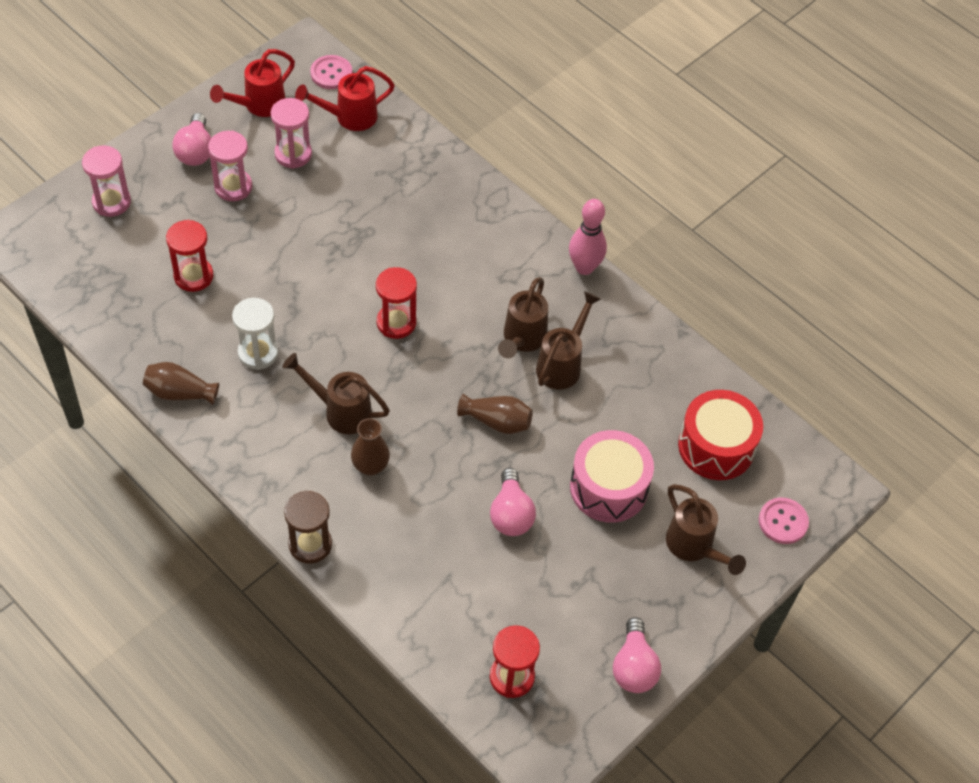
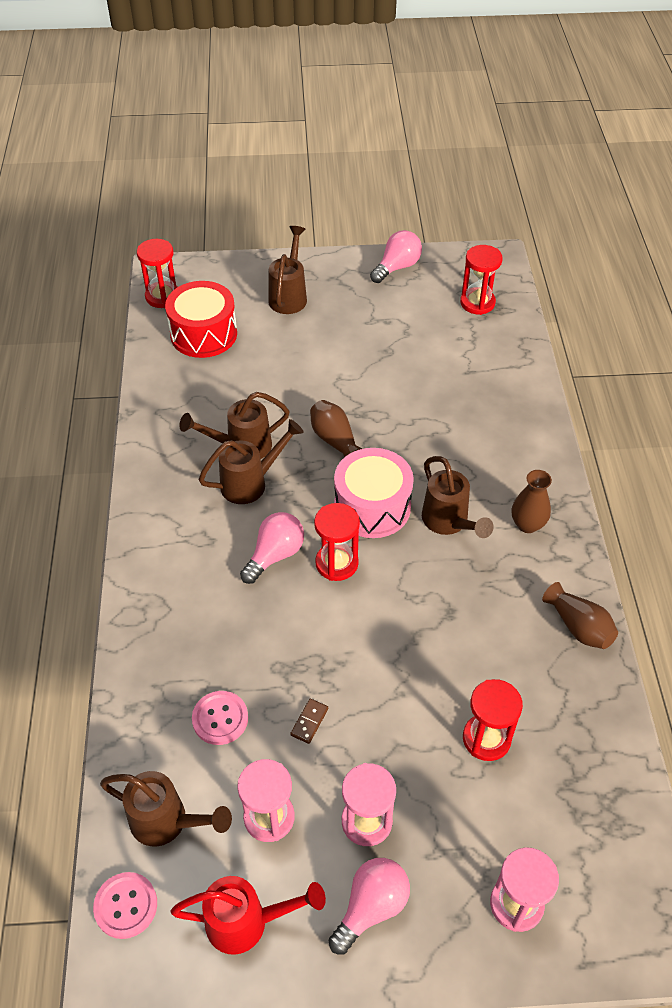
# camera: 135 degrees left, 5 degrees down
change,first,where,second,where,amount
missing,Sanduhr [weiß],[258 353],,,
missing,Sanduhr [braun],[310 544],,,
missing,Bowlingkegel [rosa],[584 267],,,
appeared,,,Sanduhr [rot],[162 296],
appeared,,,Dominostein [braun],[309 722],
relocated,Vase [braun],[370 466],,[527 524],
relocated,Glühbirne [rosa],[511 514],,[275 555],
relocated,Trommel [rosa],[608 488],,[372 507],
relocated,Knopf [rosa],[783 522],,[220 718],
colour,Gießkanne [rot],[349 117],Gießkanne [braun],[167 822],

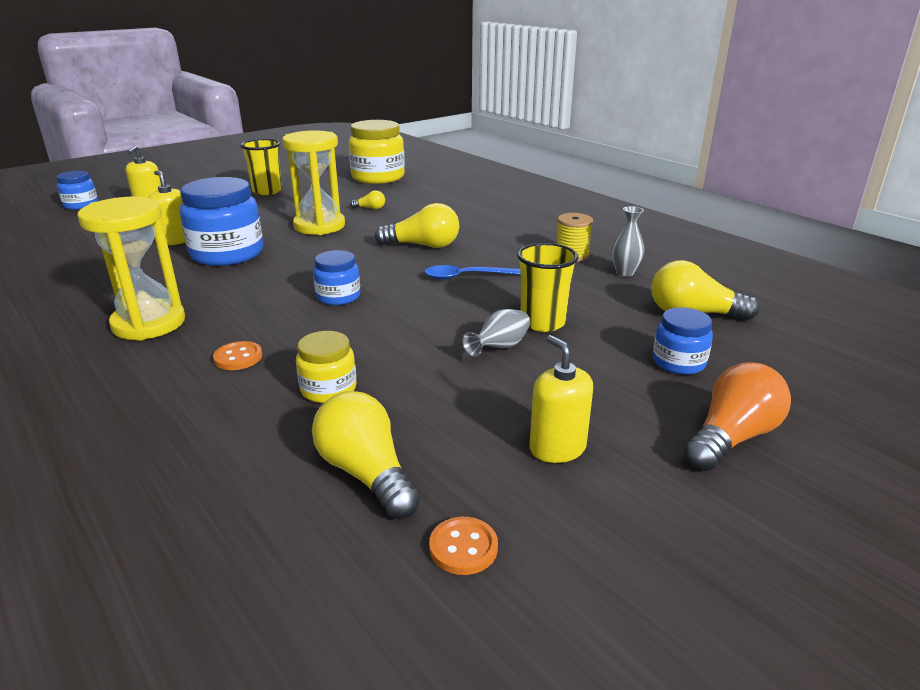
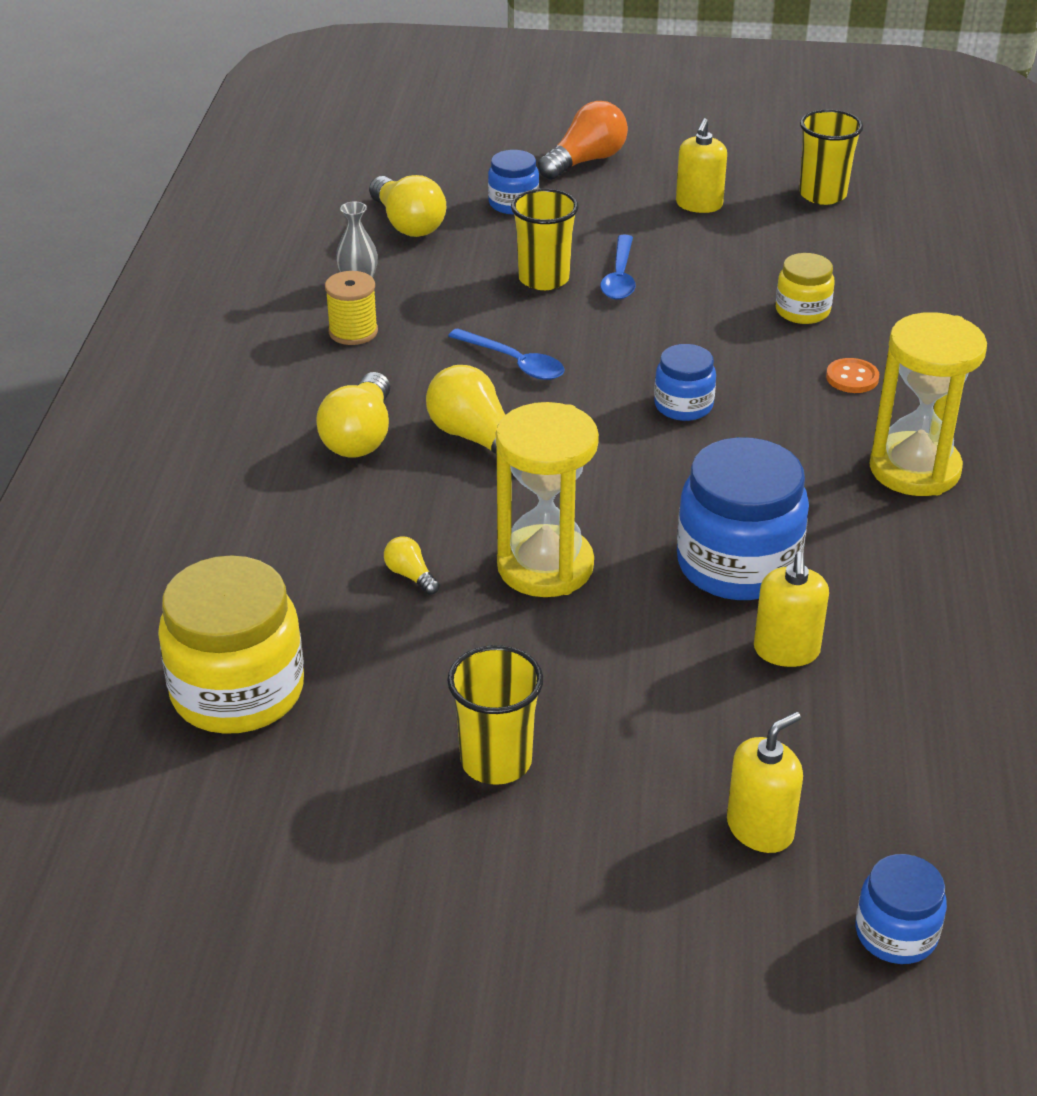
# camera: 135 degrees left, 10 degrees up
change,first,where,second,where,amount
relocated,Glühbirne [gelb],[366 473],,[360 436],
exchanged,Knopf [orange],[463 547],Becher [gelb],[822 195],
exchanged,Vase [grau],[500 347],Löffel [blau],[620 277],
spun,Glühbirne [orange],[732 437],,[585 161],135 degrees clockwise

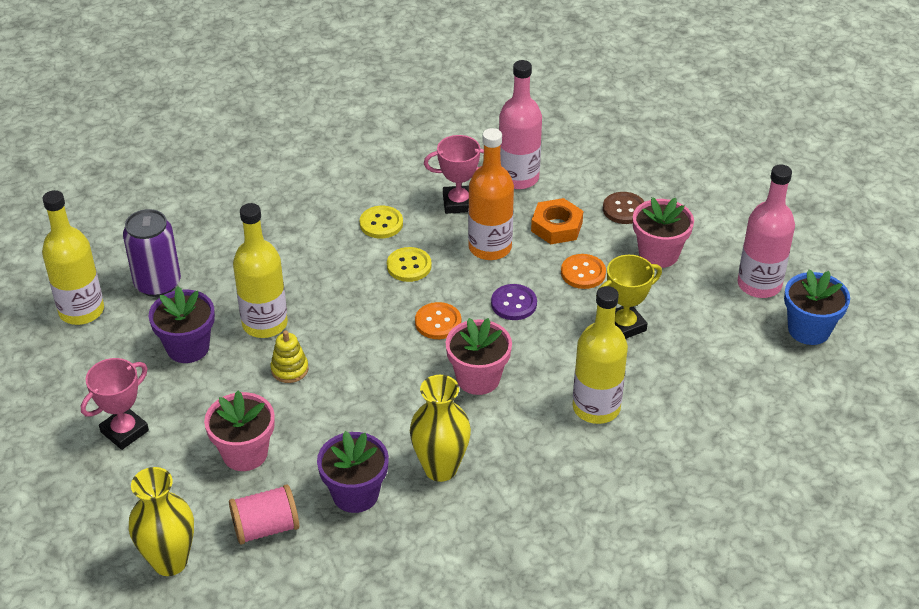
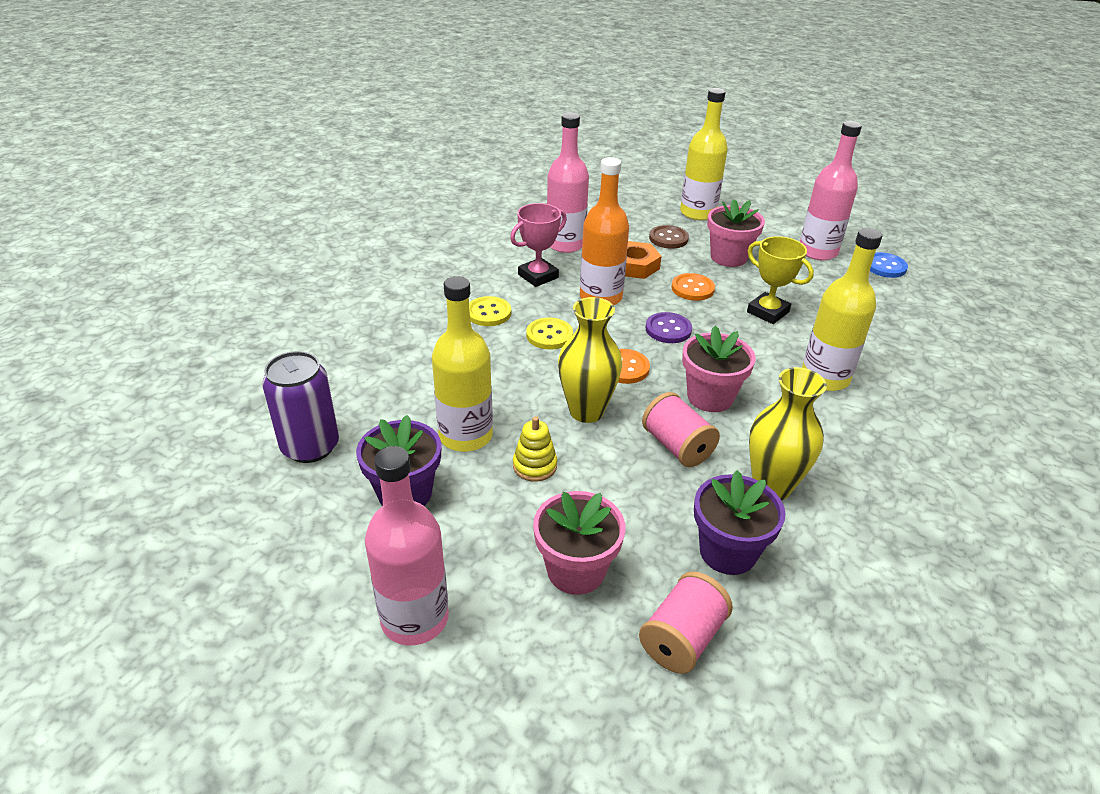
# camera: 35 degrees left, 5 degrees down
change,first,where,second,where,amount
appeared,,,Garnrolle [rosa],[677 446],
relocated,Flasche [gelb],[81 311],,[698 213],
relocated,Vase [gelb],[170 561],,[586 411],
exchanged,Pokal [rosa],[124 431],Flasche [rosa],[415 618],
exchanged,Blumentopf [blau],[809 329],Knopf [blau],[885 266],
spun,Pokal [gelb],[624 326],,[767 312],75 degrees counterclockwise

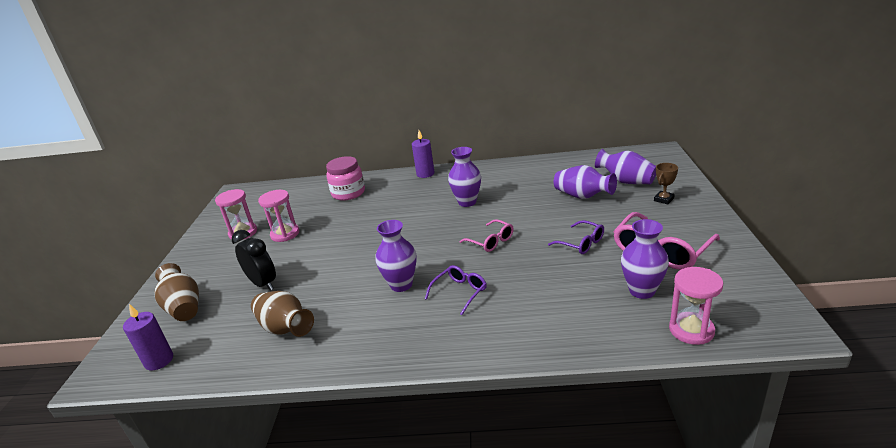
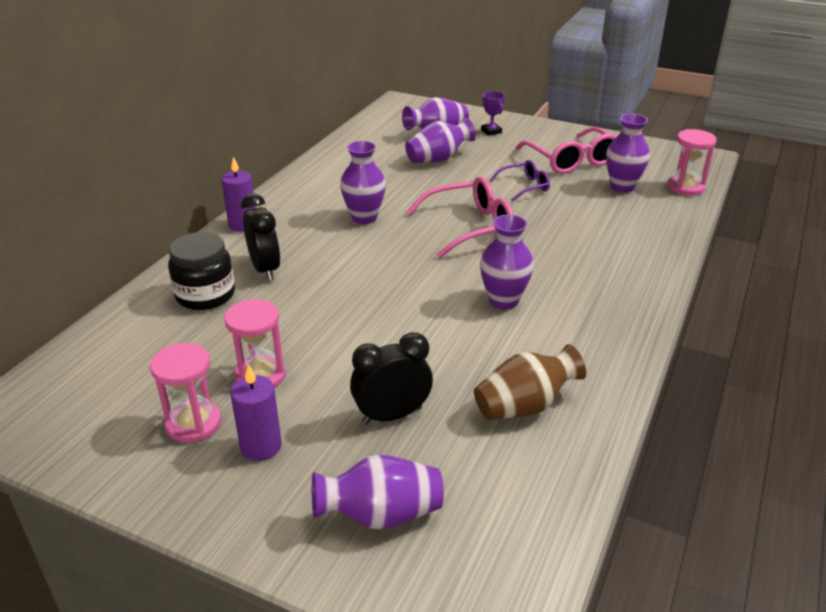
# camera: 70 degrees left, 5 degrees up
change,first,where,second,where,amount
missing,Brille [lila],[460 292],,,
appeared,,,Wecker [schwarz],[265 269],
relocated,Kerze [lila],[159 360],,[261 446],
colour,Vase [braun],[184 307],Vase [lila],[381 515],
colour,Einmachglas [rosa],[348 193],Einmachglas [schwarz],[205 295],
colour,Pokal [braun],[663 199],Pokal [lila],[491 131],
size,Brille [rosa],[491 241],,[470 227],x1.74

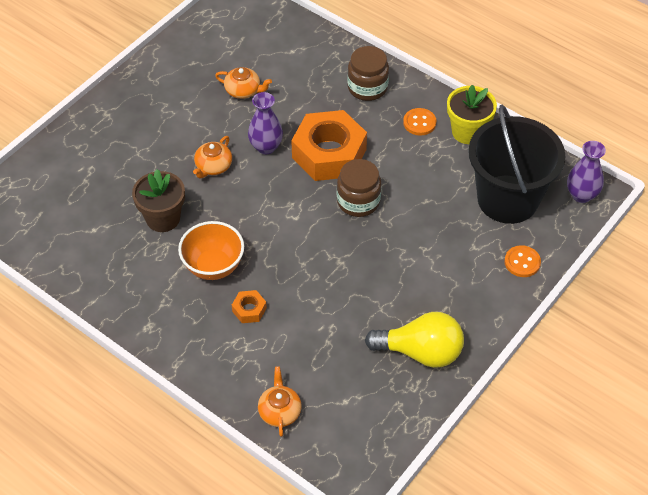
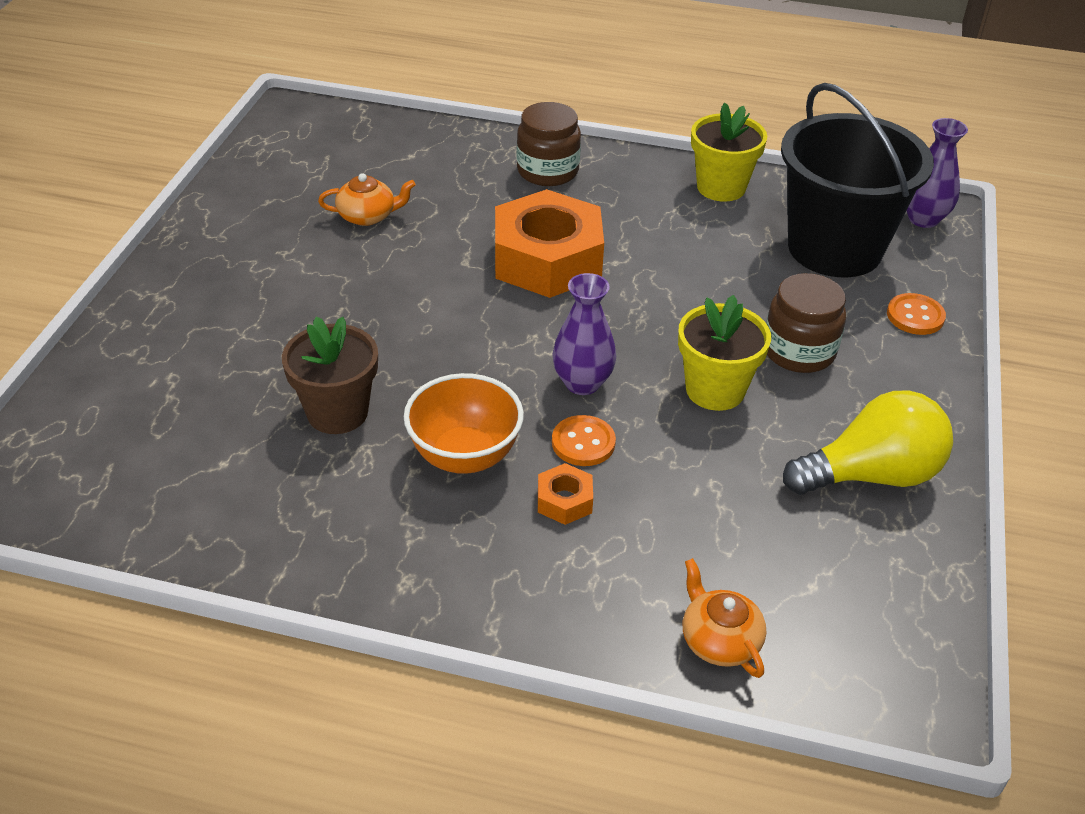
# camera: 25 degrees left, 10 degrees down
change,first,where,second,where,amount
missing,Teekanne [orange],[213 166],,,
appeared,,,Blumentopf [gelb],[715 390],
relocated,Vase [lila],[266 147],,[582 383],
relocated,Einmachglas [braun],[358 201],,[799 351],
relocated,Knopf [orange],[419 123],,[583 443],

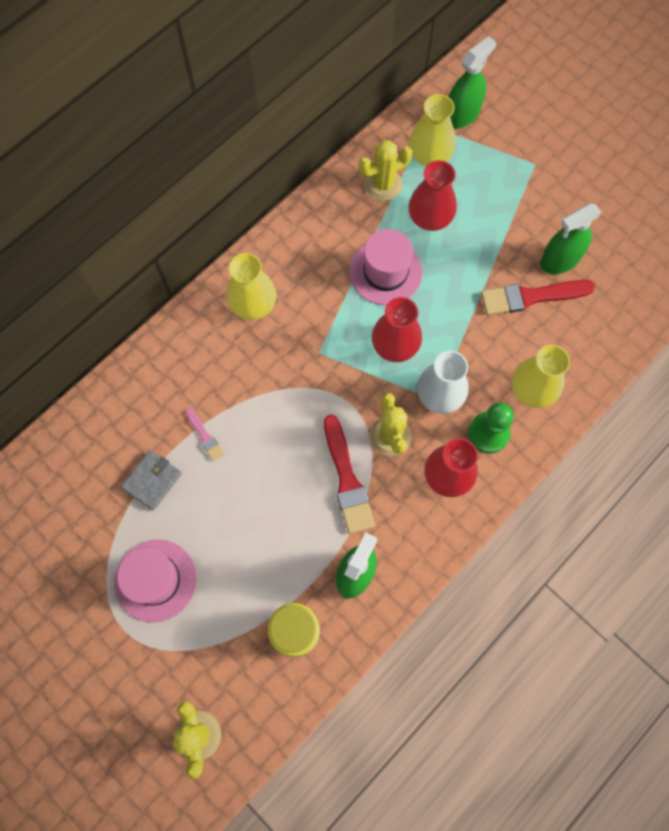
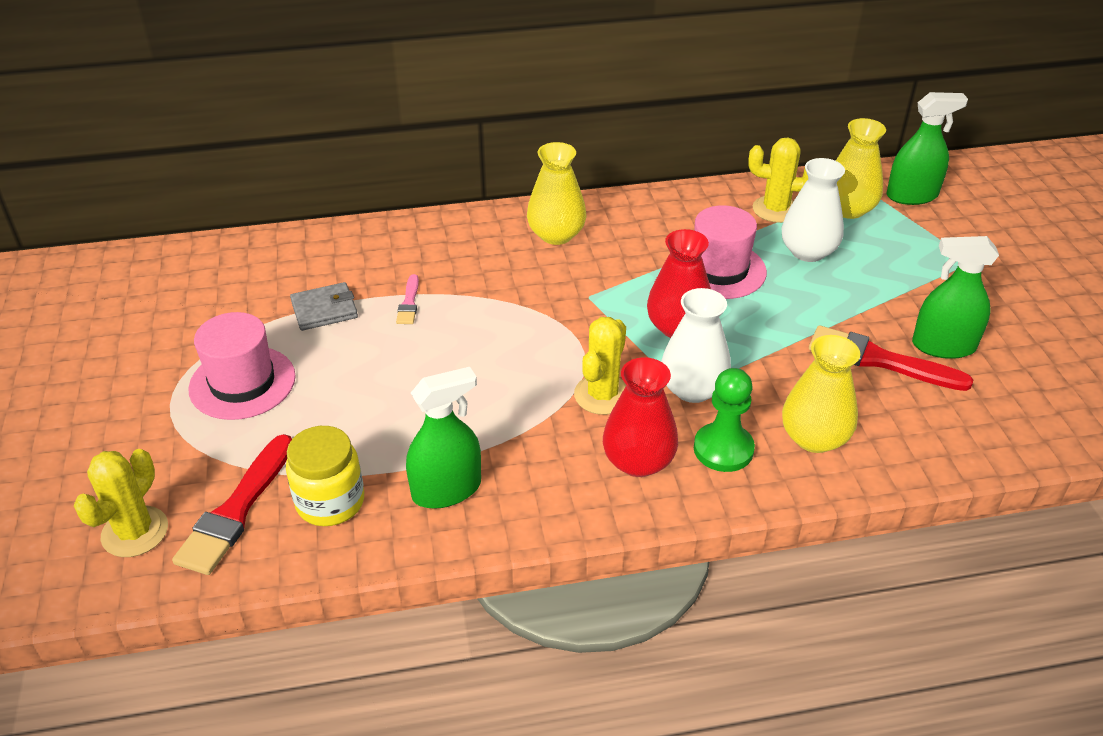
# camera: 35 degrees right, 30 degrees down
change,first,where,second,where,amount
relocated,Pinsel [rot],[347 479],,[236 510],
colour,Vase [rot],[430 217],Vase [weiß],[808 251],

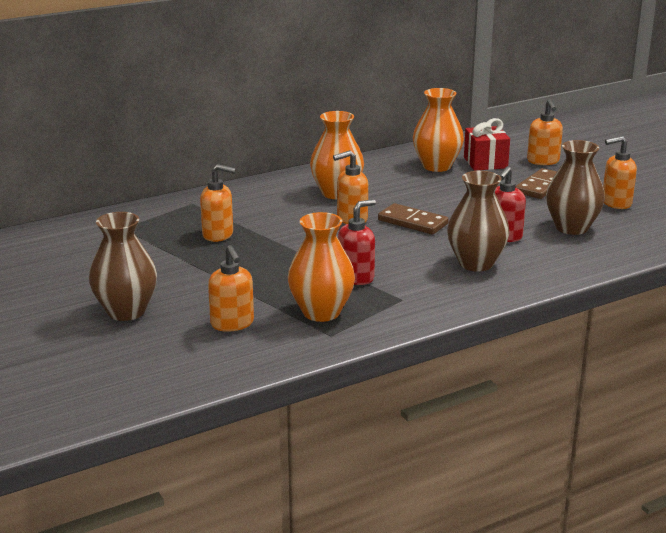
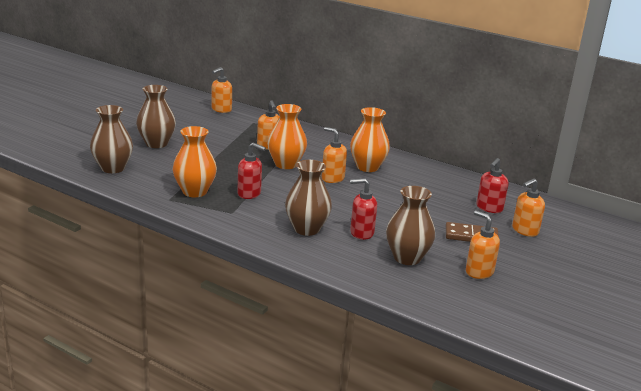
# camera: 60 degrees right, 0 degrees up
change,first,where,second,where,amount
missing,Dominostein [braun],[413 222],,,
appeared,,,Vase [braun],[113 168],
relocated,Seifenspender [orange],[232 324],,[221 110],
relocated,Vase [orange],[436 166],,[286 164],
exchanged,Geschenk [rot],[485 162],Seifenspender [rot],[489 208],

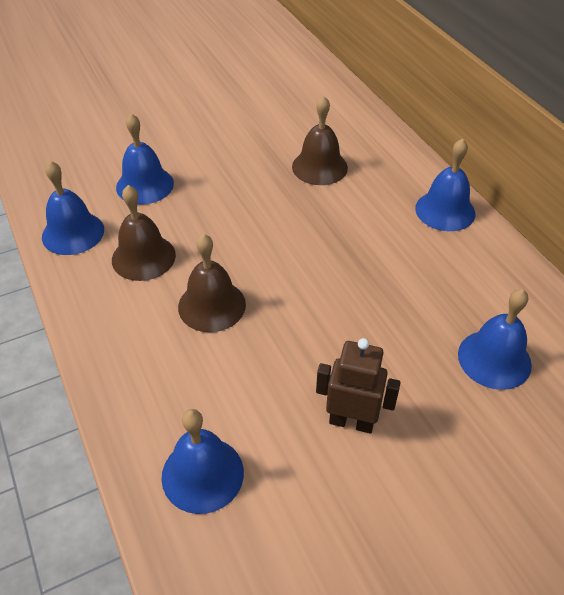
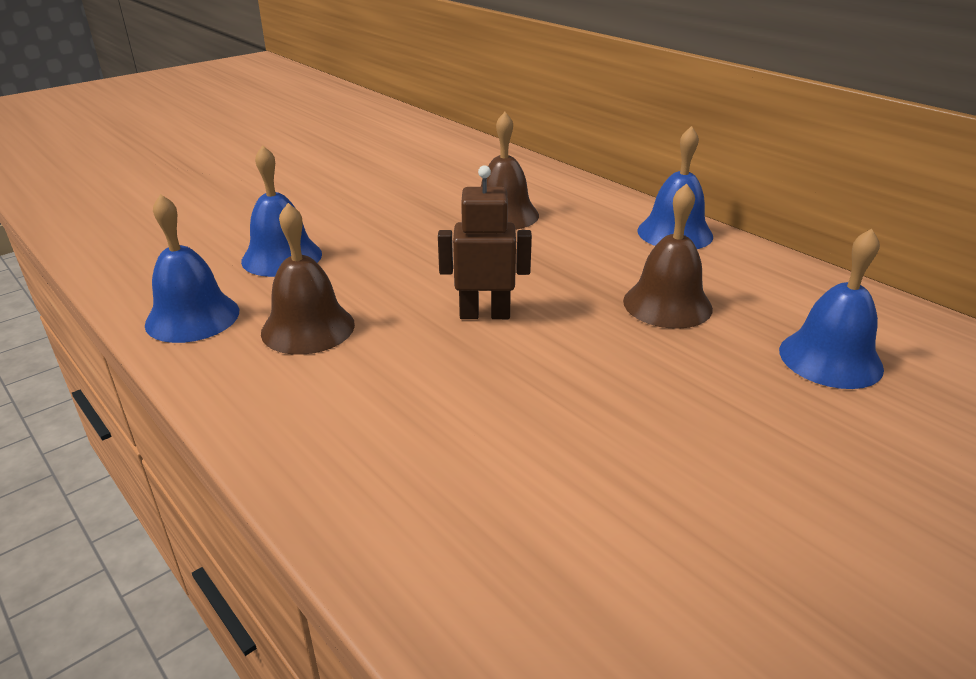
# camera: 15 degrees left, 15 degrees down
change,first,where,second,where,amount
missing,Glocke [blau],[202 474],,,
relocated,Glocke [braun],[212 305],,[667 304],
relocated,Roboter [braun],[351 421],,[484 314],

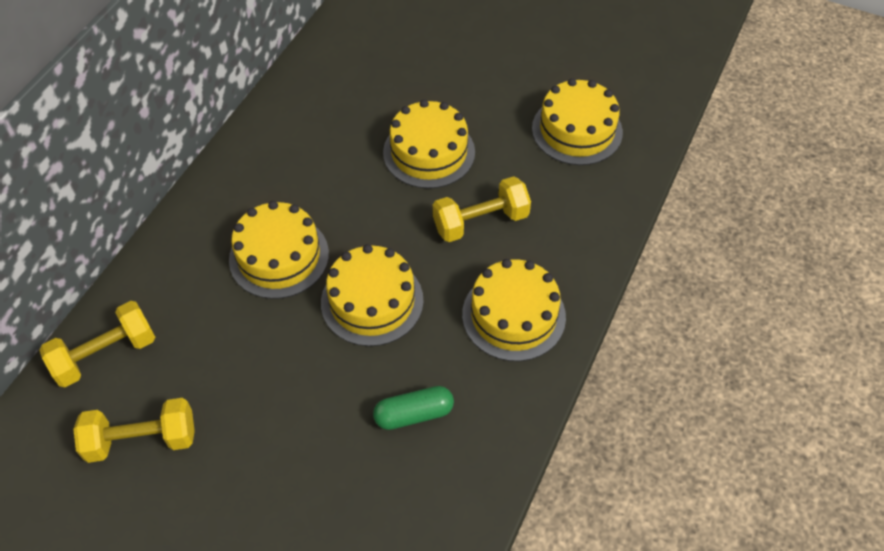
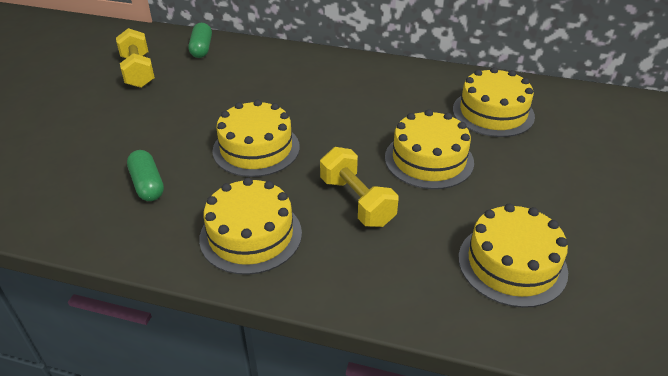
# camera: 80 degrees right, 15 degrees down
change,first,where,second,where,amount
relocated,Kuchen [gelb],[279 256],,[493 112],
exchanged,Hantel [gelb],[105 354],Kapsel [grün],[201 48],

